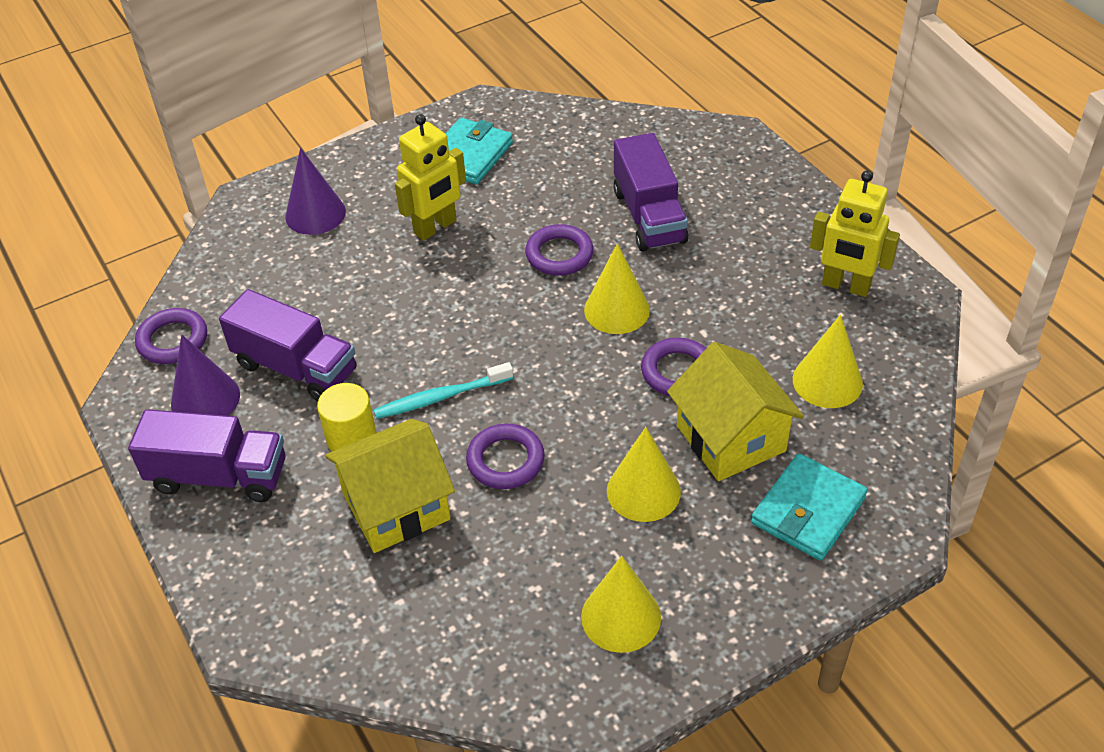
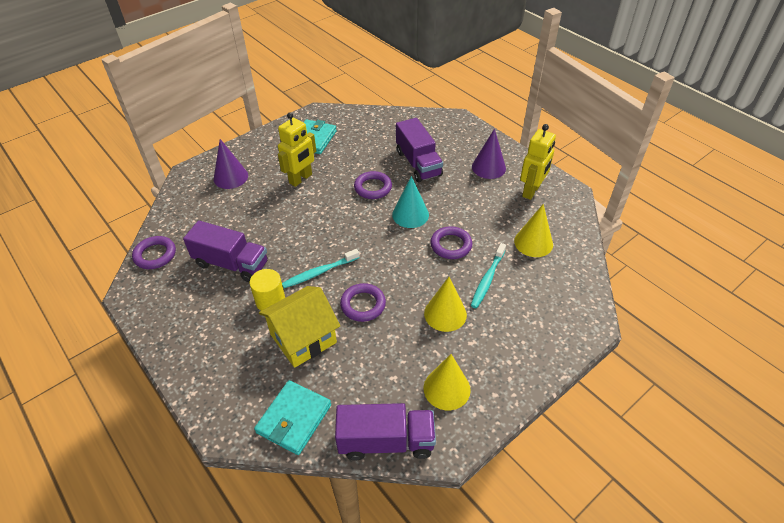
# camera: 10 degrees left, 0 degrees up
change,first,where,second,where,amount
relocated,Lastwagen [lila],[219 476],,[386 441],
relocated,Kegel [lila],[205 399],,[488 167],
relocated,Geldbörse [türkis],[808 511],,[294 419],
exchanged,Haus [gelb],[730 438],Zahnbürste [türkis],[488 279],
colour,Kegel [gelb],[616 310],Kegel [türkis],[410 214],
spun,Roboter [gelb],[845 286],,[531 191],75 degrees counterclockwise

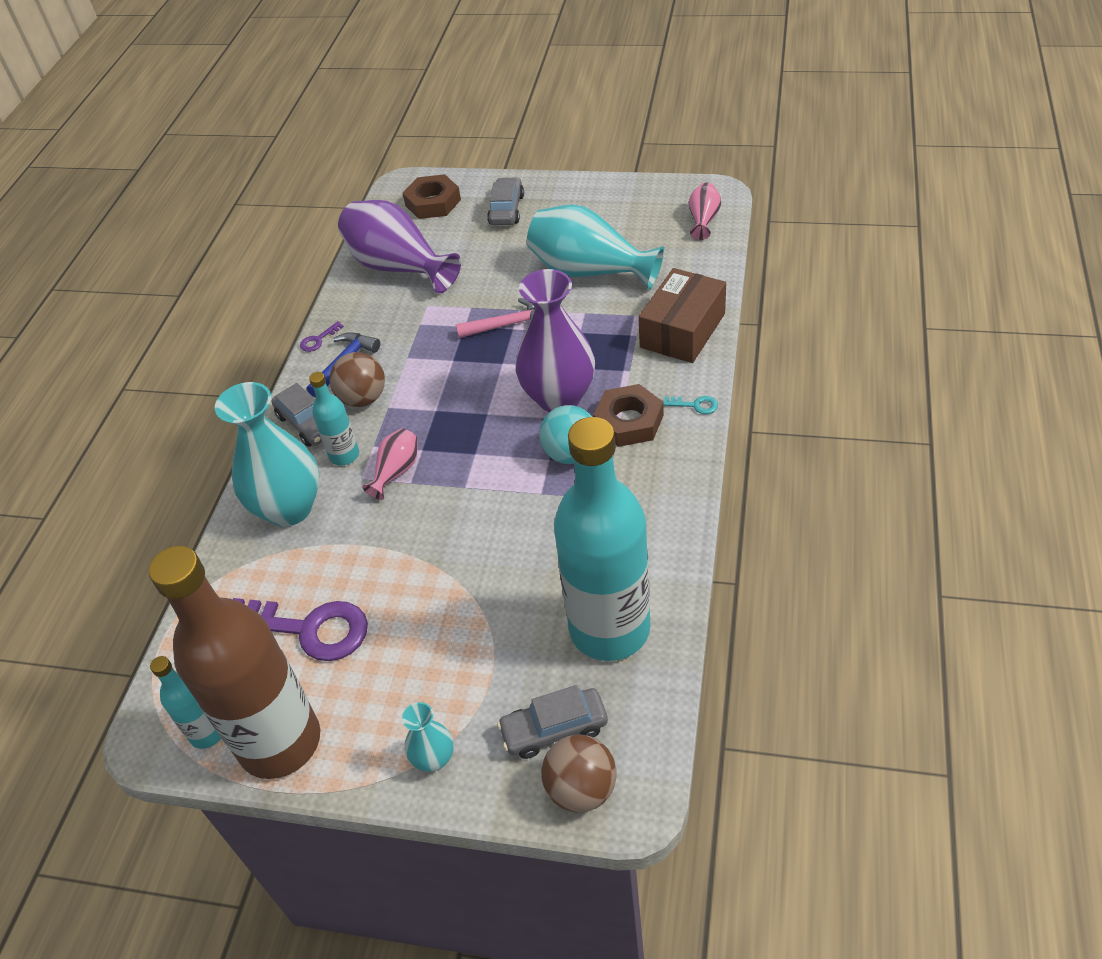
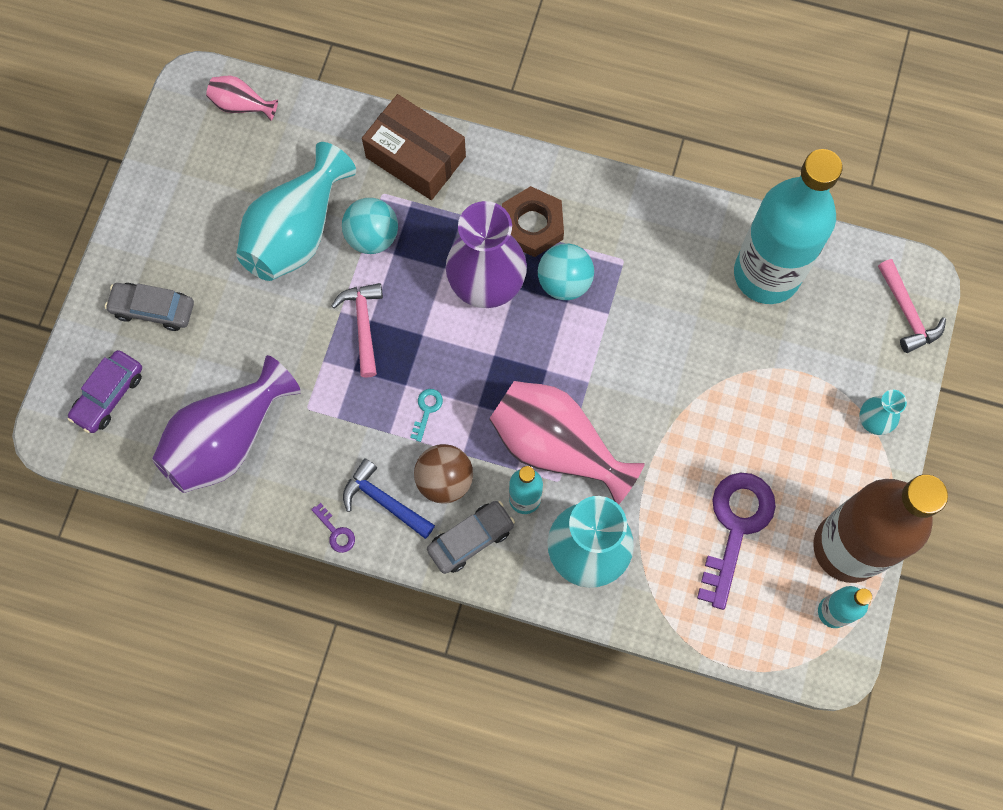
# camera: 90 degrees left, 25 degrees up
change,first,where,second,where,amount
missing,Auto [grau],[554 729],,,
appeared,,,Ball [türkis],[372 237],
relocated,Schlüssel [türkis],[695 405],,[427 410],
exchanged,Sechskantmutter [braun],[433 202],Auto [lila],[109 395],
exchanged,Ball [braun],[581 789],Hammer [rosa],[907 313],
size,Vase [rosa],[396 471],,[557 446],x2.09

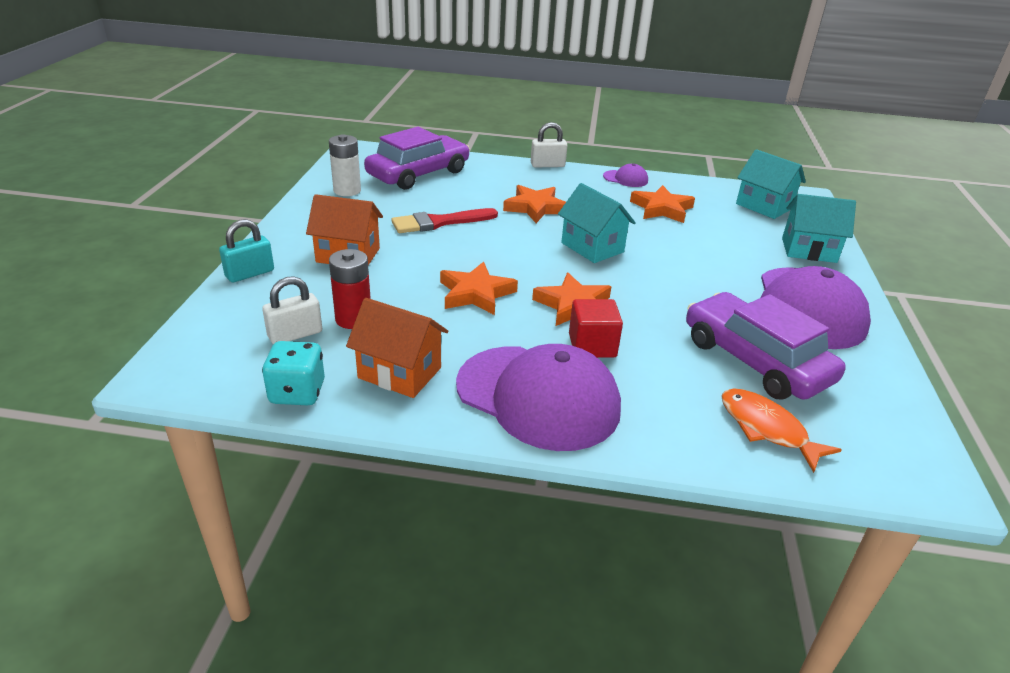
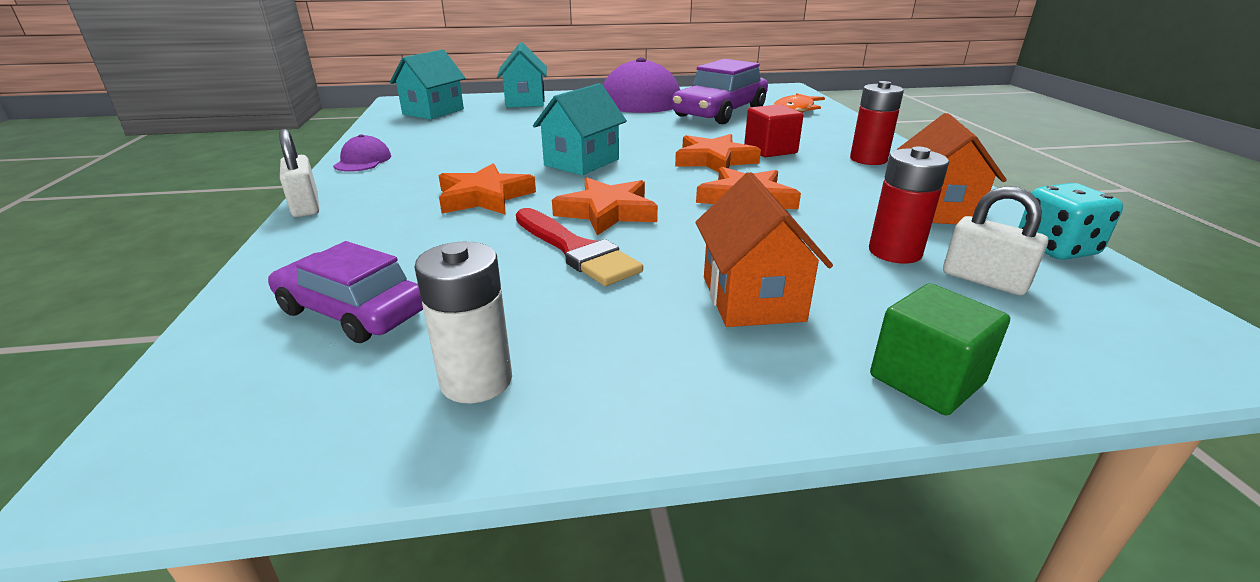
# camera: 105 degrees left, 5 degrees down
change,first,where,second,where,amount
relocated,Stern [orange],[661 209],,[607 212],
exchanged,Vorhängeschloss [türkis],[250 273],Kubus [grün],[926 380],
exchanged,Kappe [lila],[538 397],Batterie [rot],[868 159],
size,Auto [lila],[418 173],,[352 311],x0.65

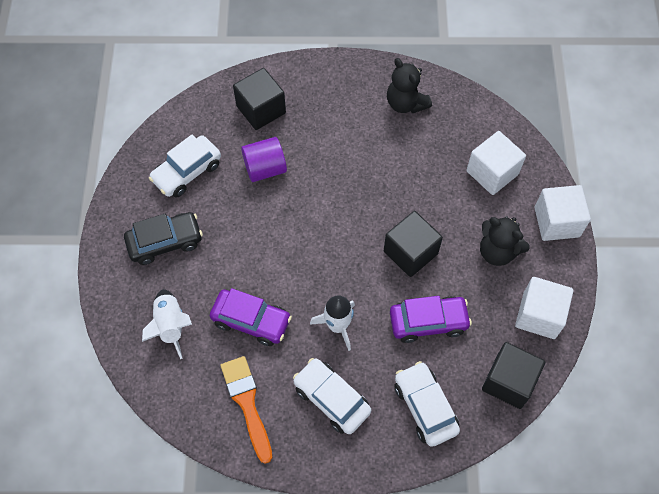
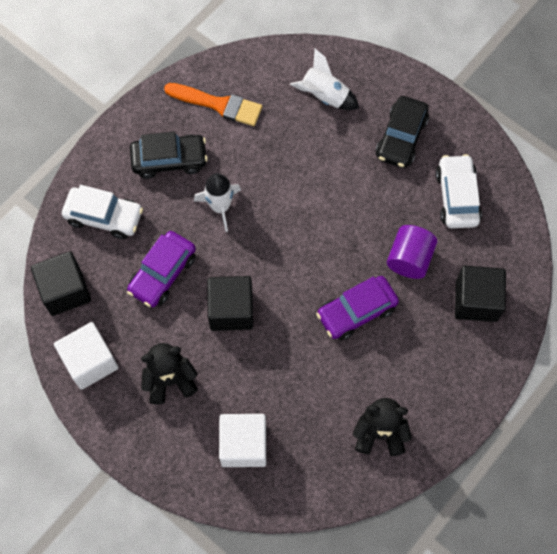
# camera: 130 degrees right, 5 degrees up
change,first,where,second,where,amount
missing,Kubus [weiß],[556 222],,,
relocated,Auto [lila],[251 321],,[356 311],
colour,Auto [weiß],[331 399],Auto [schwarz],[169 160],

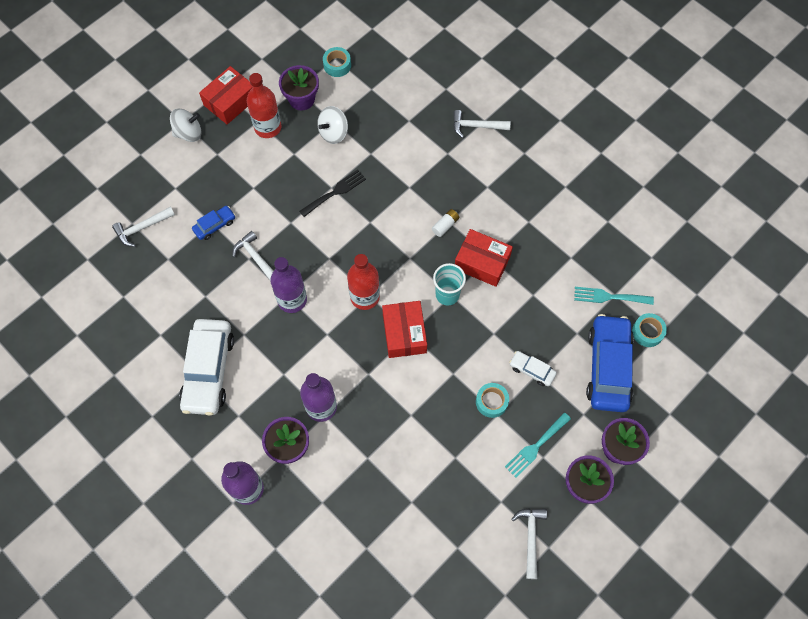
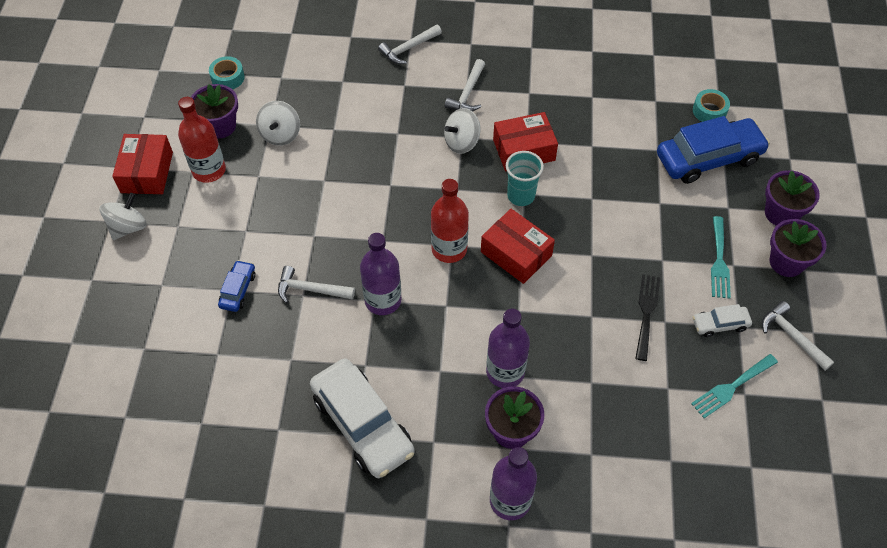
# camera: 40 degrees left, 10 degrees down
change,first,where,second,where,amount
missing,Klebeband [türkis],[491 402],,,
relocated,Hammer [weiß],[142 228],,[467 93],
relocated,Gabel [schwarz],[335 192],,[646 312],
relocated,Auto [weiß],[532 370],,[720 324],
relocated,Gabel [türkis],[609 297],,[731 387],
exchanged,Batterie [weiß],[445 225],Kreisel [weiß],[461 142],
spun,Auto [blau],[608 367],,[708 158],105 degrees clockwise

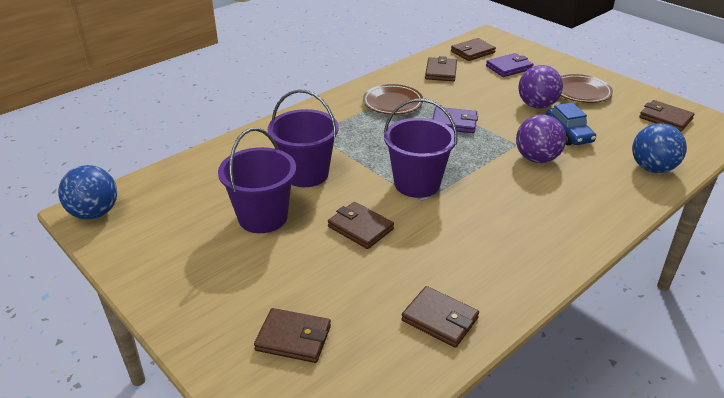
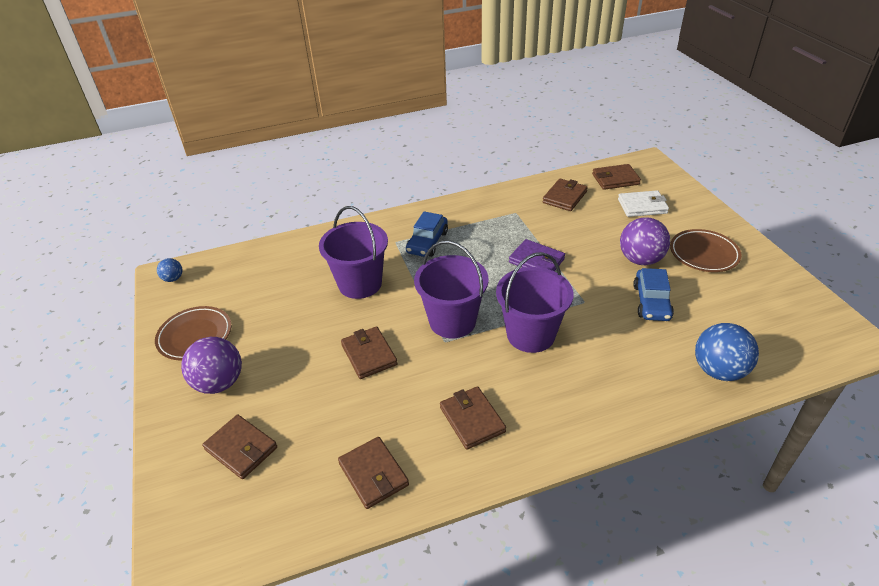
# camera: 25 degrees right, 5 degrees up
change,first,where,second,where,amount
appeared,,,Auto [blau],[427 242],
relocated,Eimer [lila],[263 217],,[530 335],
relocated,Teller [braun],[392 103],,[195 336],
relocated,Ball [lila],[537 158],,[219 383],
relocated,Geldbörse [braun],[665 118],,[472 420],
colour,Geldbörse [lila],[509 67],Geldbörse [weiß],[642 206],
size,Ball [blau],[95 213],,[173 278],x0.51

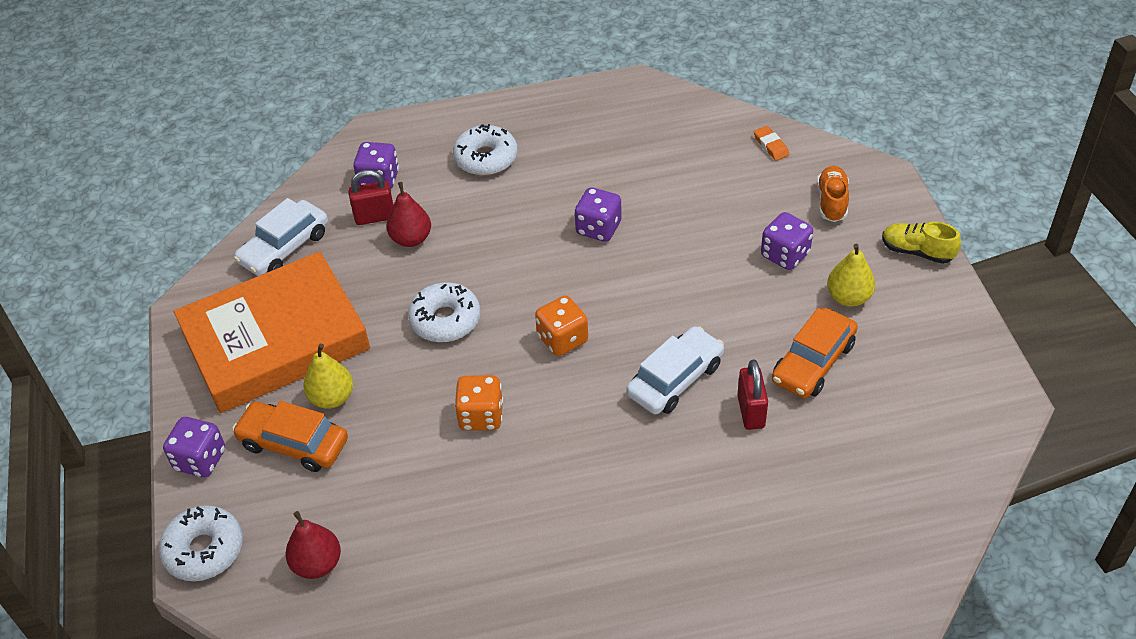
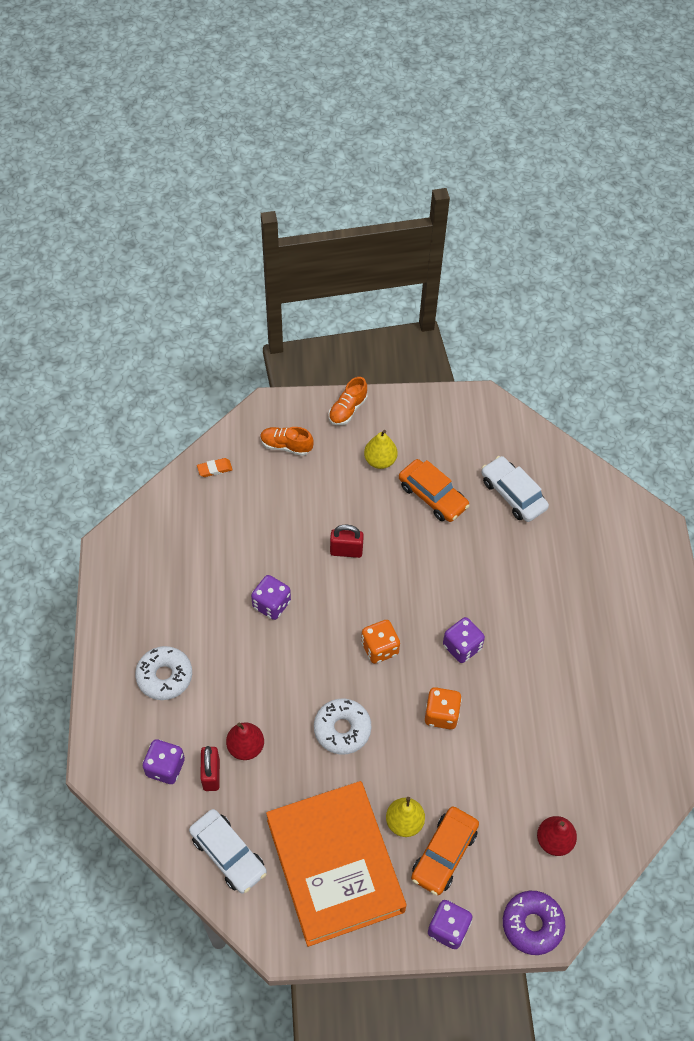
# camera: 85 degrees left, 10 degrees up
change,first,where,second,where,amount
relocated,Auto [weiß],[675 379],,[513 494],
relocated,Vorhängeschloss [rot],[751 412],,[346 551],
relocated,Spielwürfel [lila],[785 255],,[462 647],
colour,Donut [weiß],[204 550],Donut [lila],[532 924],
colour,Schuh [gelb],[917 251],Schuh [orange],[347 410],

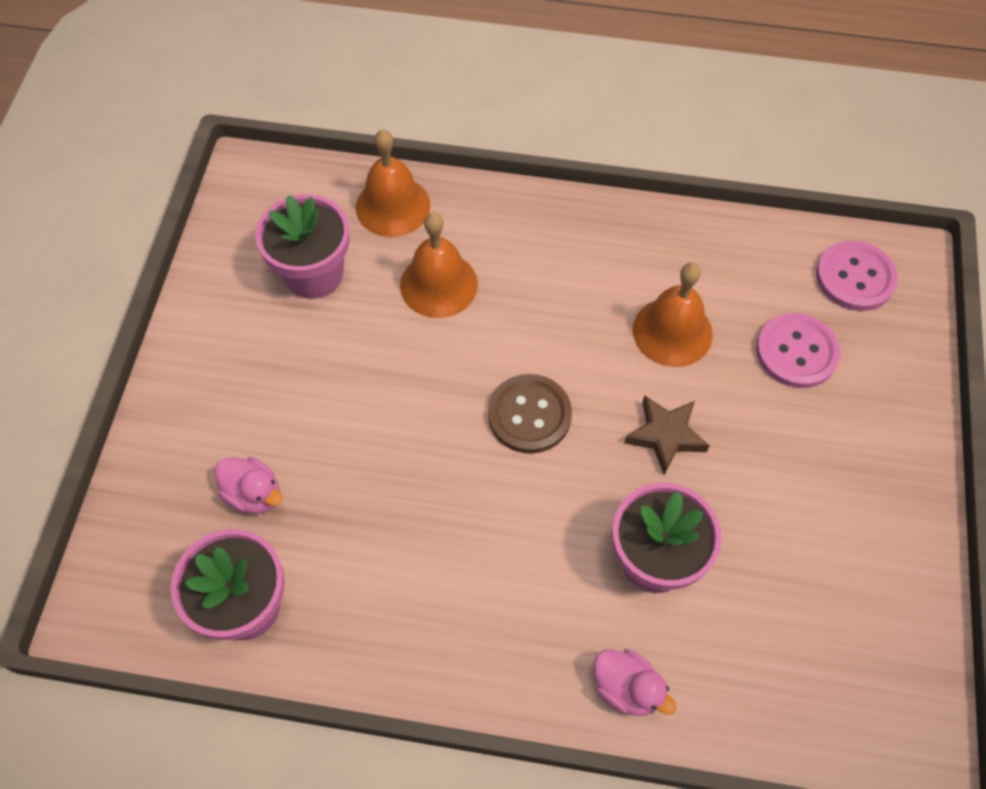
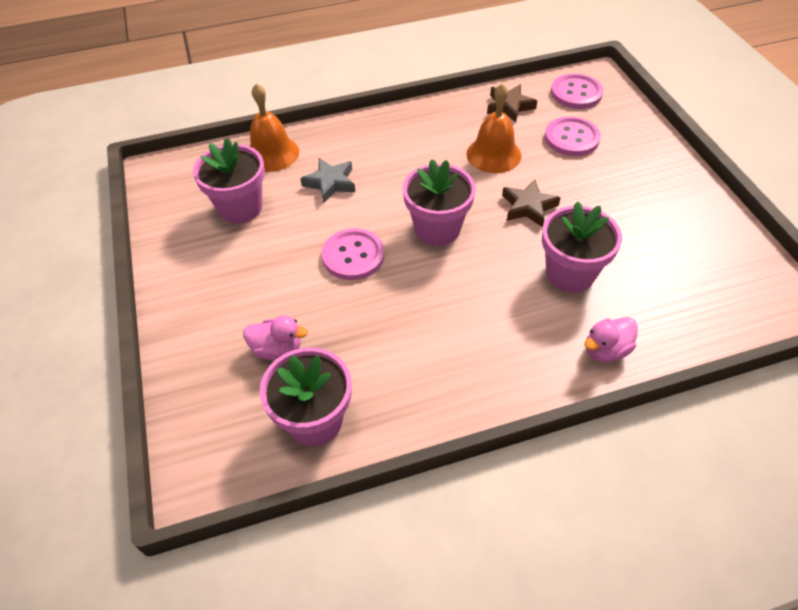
# camera: 25 degrees left, 10 degrees down
change,first,where,second,where,amount
appeared,,,Knopf [rosa],[353 256],
appeared,,,Stern [braun],[509 106],
exchanged,Glocke [orange],[438 284],Stern [grau],[330 183],
exchanged,Knopf [braun],[529 415],Blumentopf [rosa],[437 229],
spun,Ente [rosa],[627 688],,[605 350],135 degrees clockwise

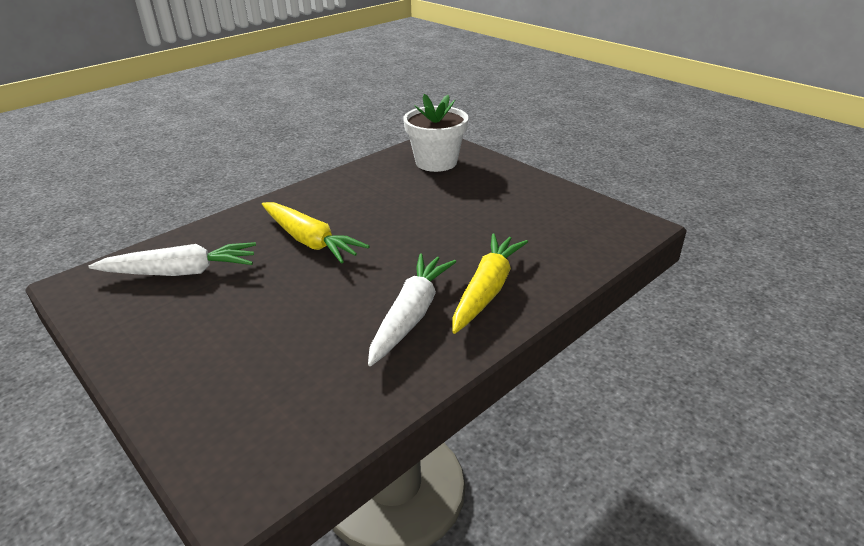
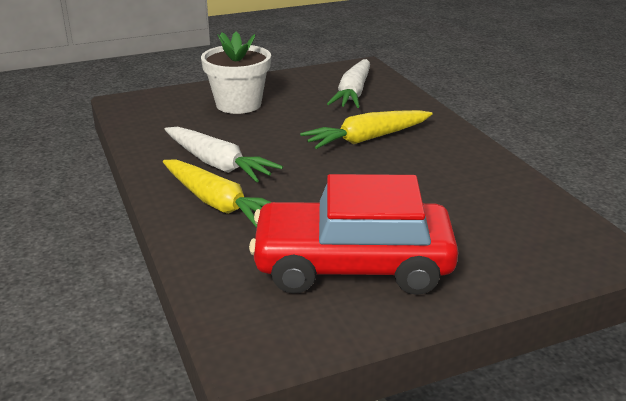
# camera: 110 degrees right, 5 degrees down
change,first,where,second,where,amount
appeared,,,Auto [rot],[352 265],
relocated,Blumentopf [weiß],[436 162],,[238 104],

